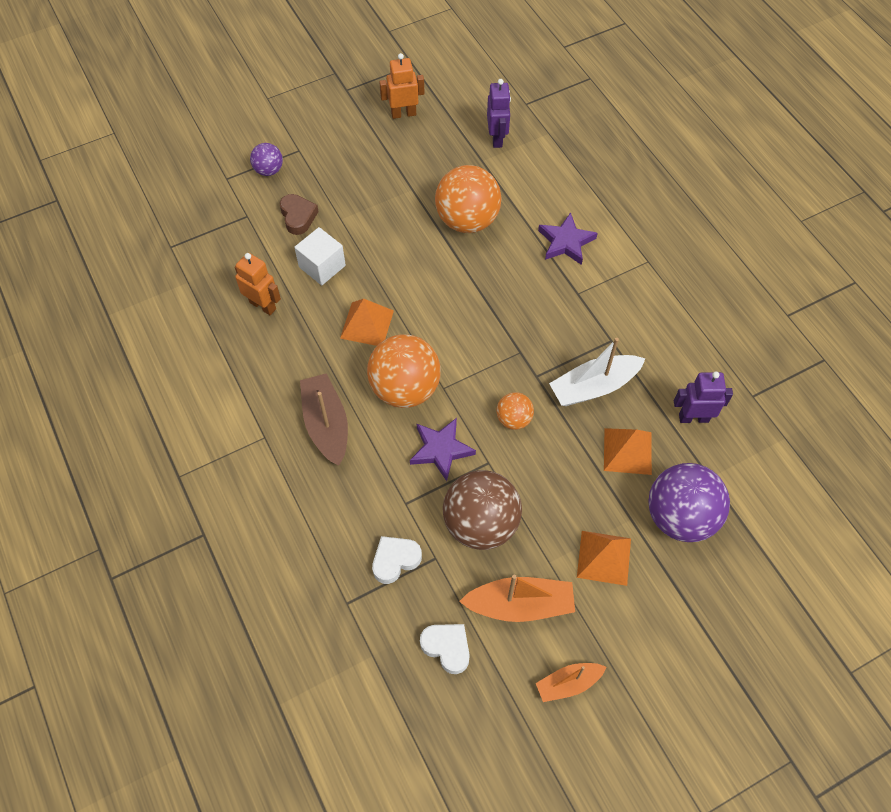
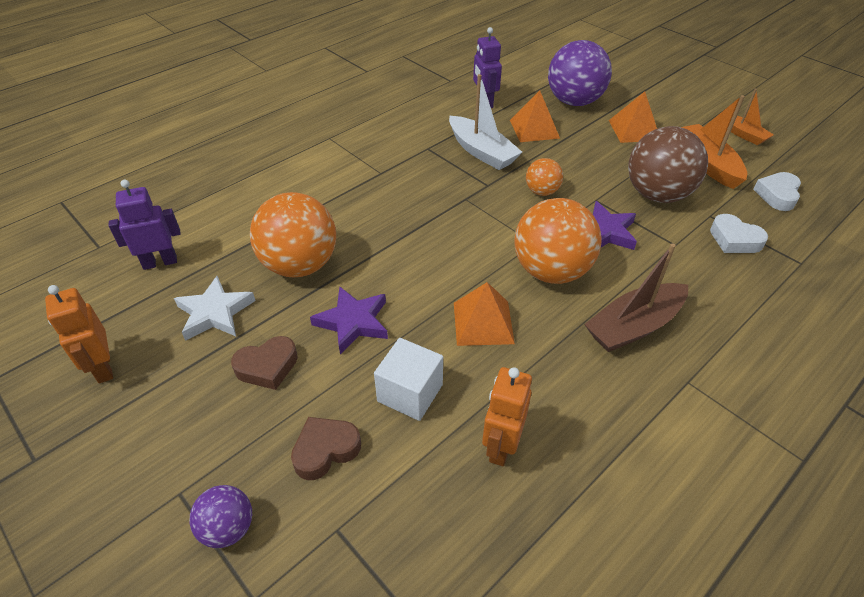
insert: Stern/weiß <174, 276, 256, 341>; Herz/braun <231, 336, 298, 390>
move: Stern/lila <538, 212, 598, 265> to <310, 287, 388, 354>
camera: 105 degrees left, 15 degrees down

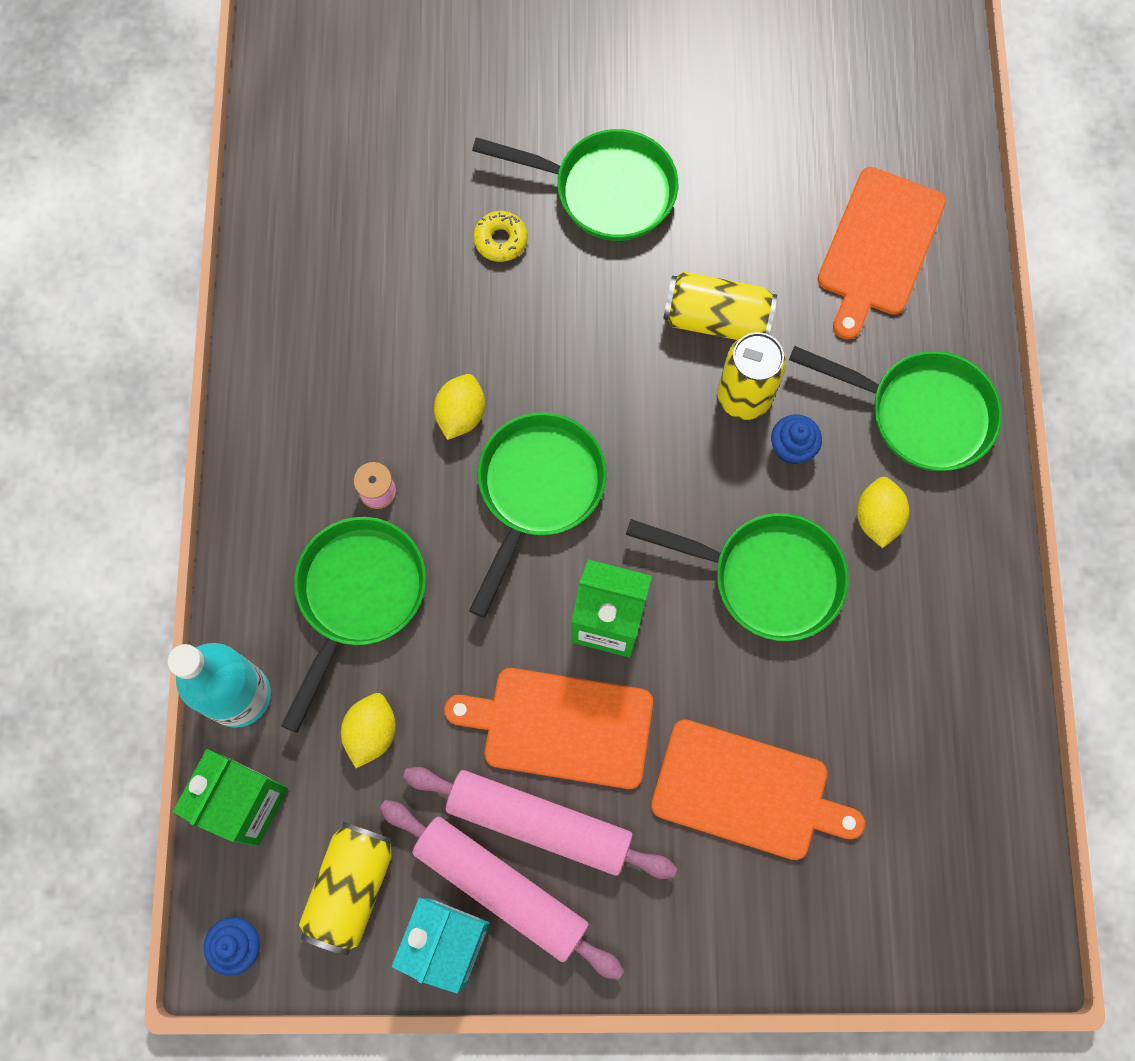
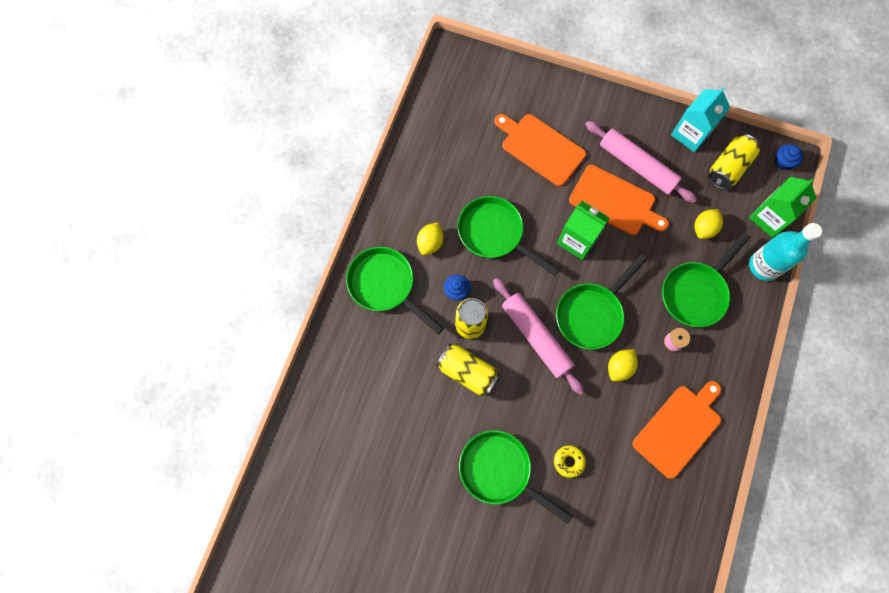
move: Nudelholz/rosa <380, 800, 624, 980> to <493, 278, 584, 395>; Schneidebrett/orange <817, 167, 946, 340> to <632, 381, 721, 479>
camera: 160 degrees left, 0 degrees up

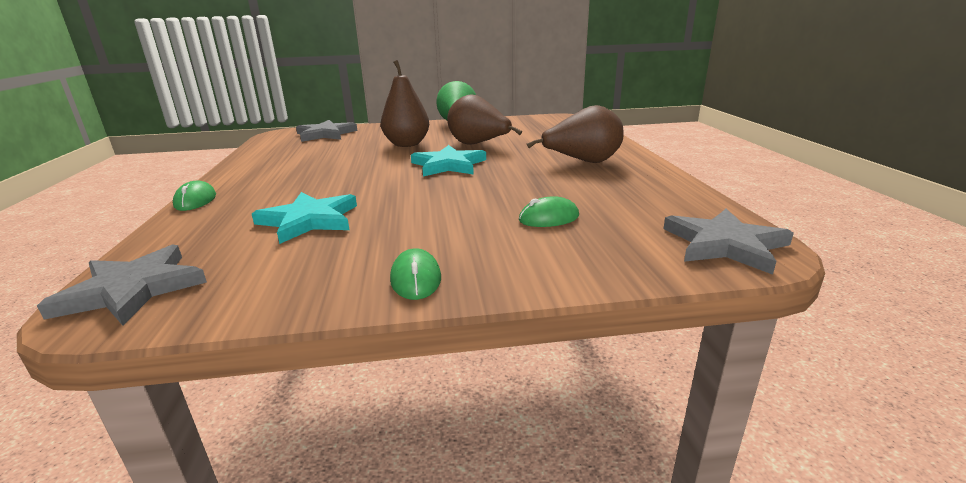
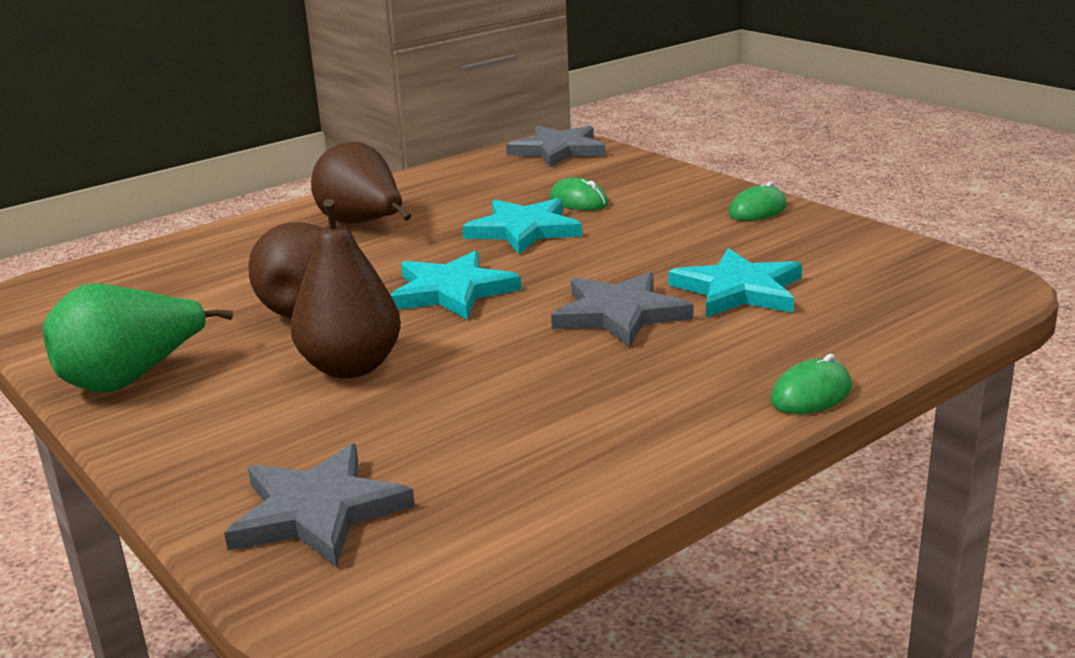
insert: Stern/türkis <462, 198, 582, 254>
move: Stern/grau <37, 244, 207, 325> to <551, 272, 693, 347>
camera: 120 degrees left, 0 degrees up

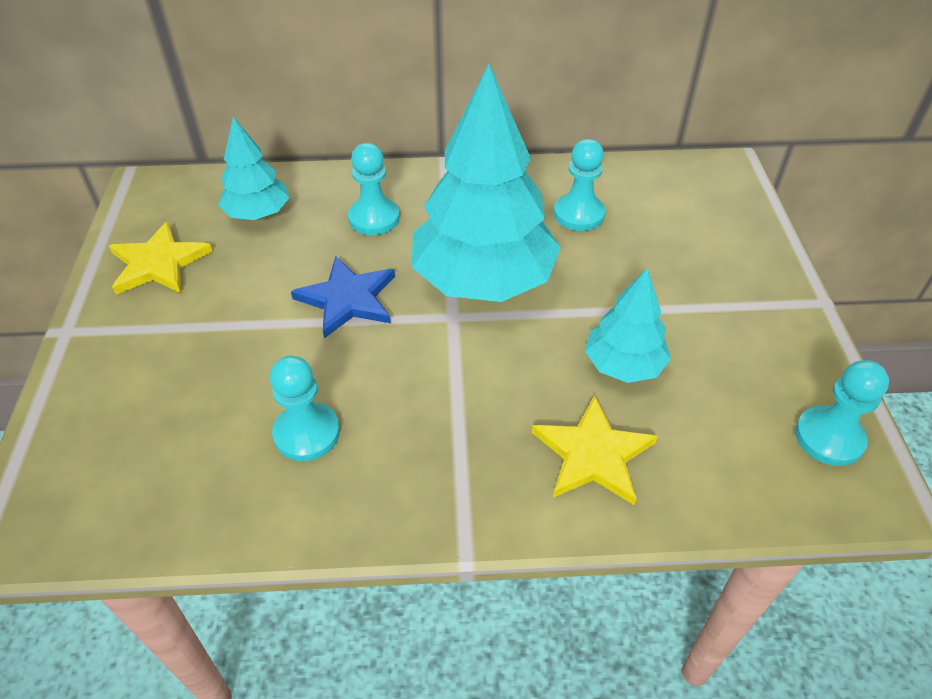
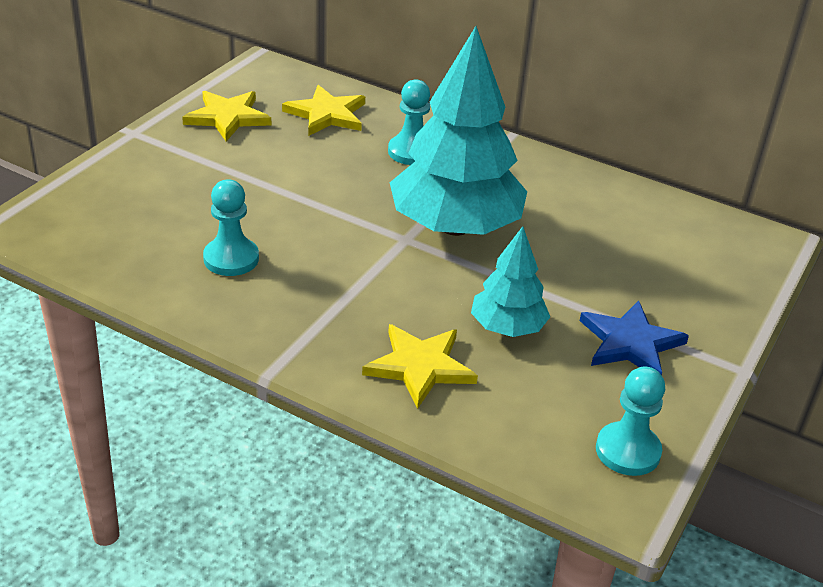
delete: Bauer/türkis <554, 139, 606, 231>
move: Stern/blau <291, 256, 395, 338> to <580, 301, 689, 376>
replace: Baum/türkis <218, 117, 290, 220> to Stern/gelb <282, 85, 365, 136>
camera: 30 degrees right, 10 degrees down

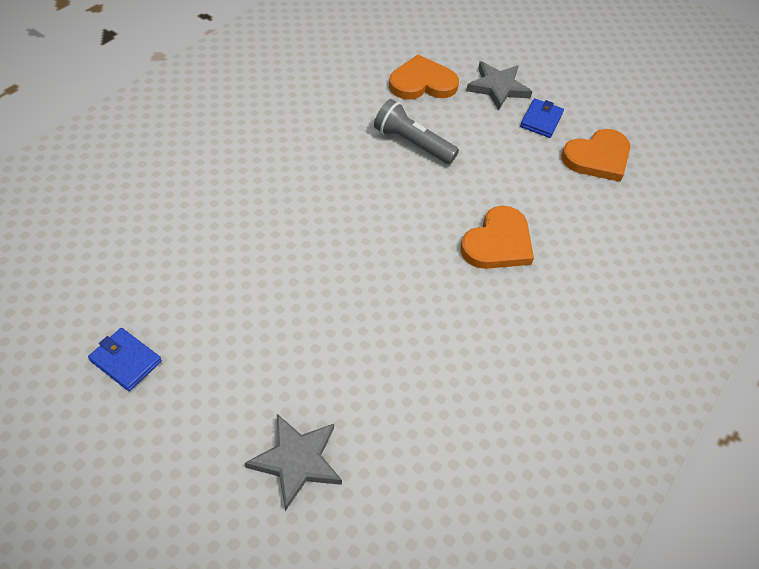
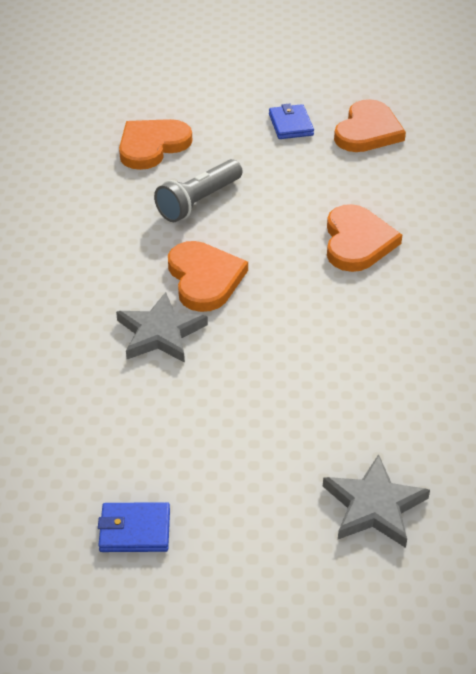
insert: Herz/orange <168, 241, 248, 312>
move: Stern/grau <466, 61, 532, 110> to <116, 292, 208, 363>
rotate: Taschenlampe/grau <374, 99, 459, 164> = <154, 159, 242, 222> 45 degrees counterclockwise
camera: 30 degrees left, 10 degrees down

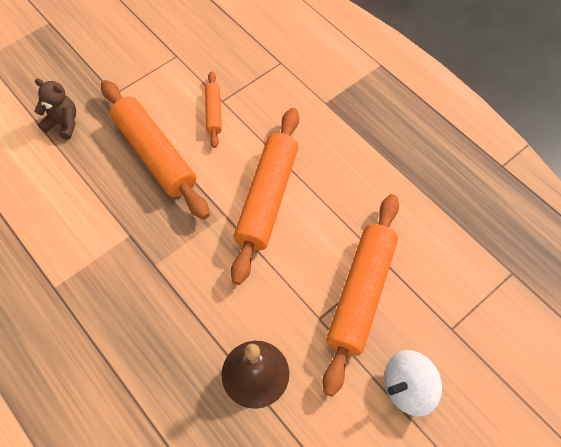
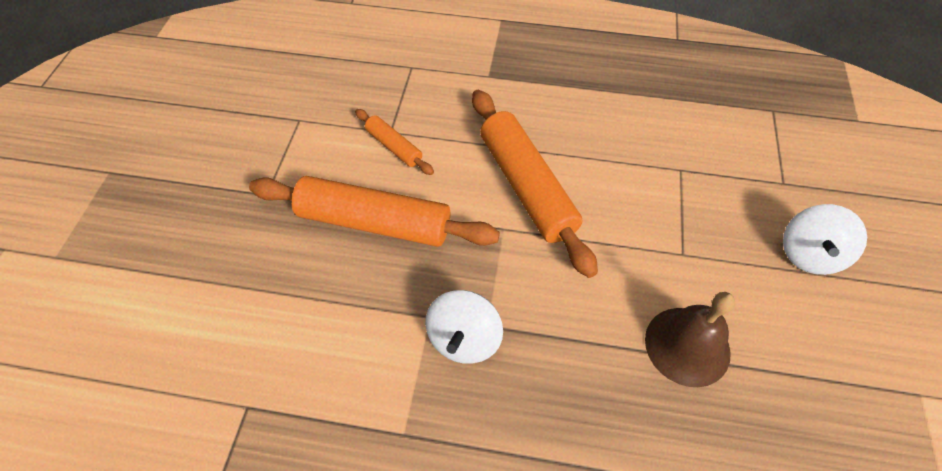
delete: Teddybär/braun <34, 78, 76, 140>; Nudelholz/orange <322, 194, 399, 396>
insert: Kreisel/weiß <425, 290, 503, 364>
camera: 40 degrees left, 5 degrees down

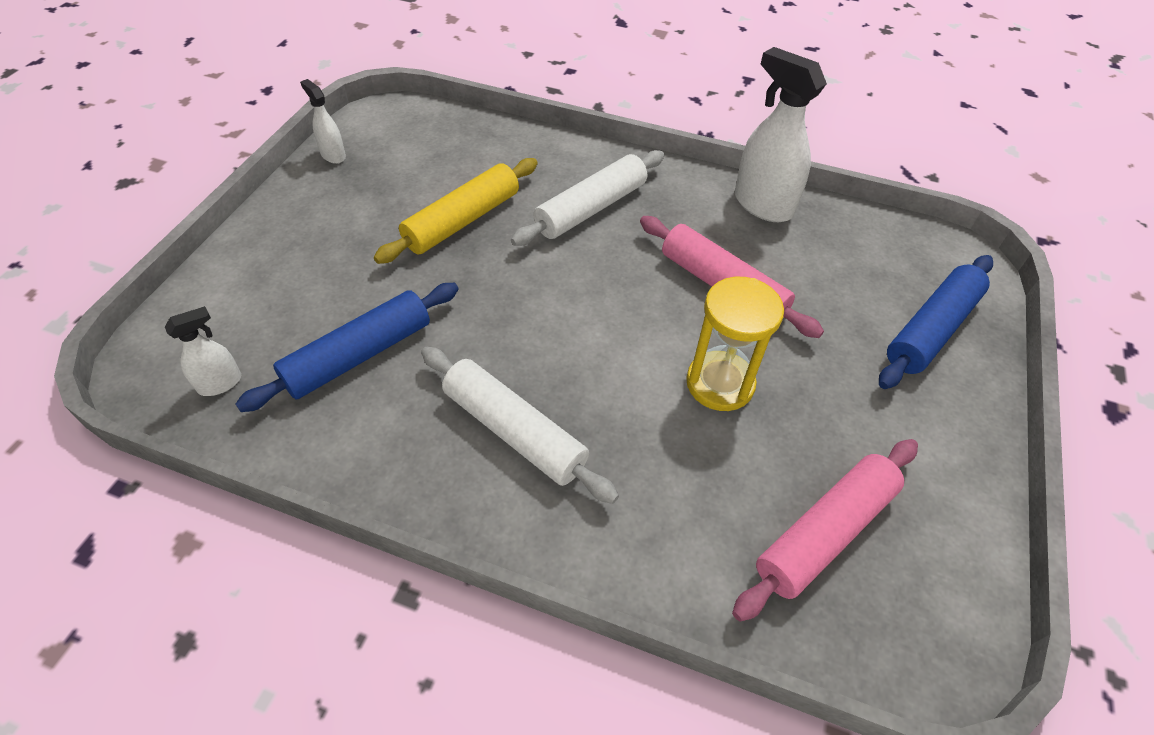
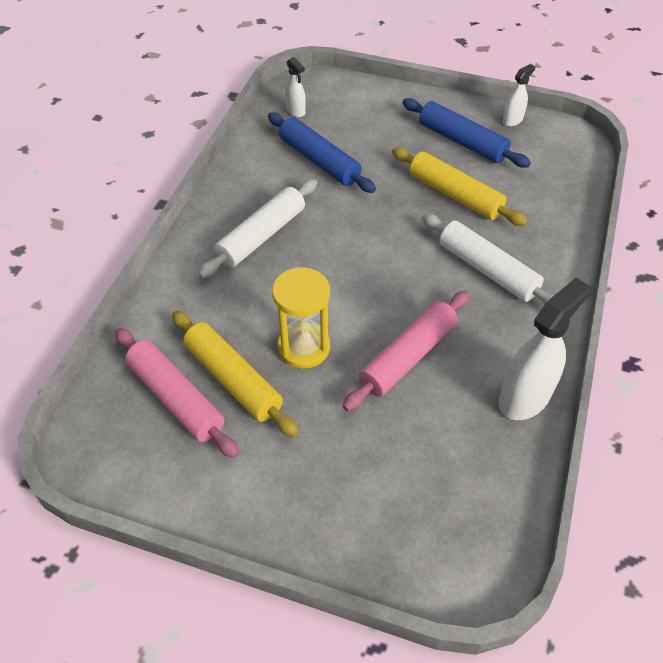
insert: Nudelholz/gelb <172, 311, 299, 437>
move: Nudelholz/blau <879, 255, 993, 389> to <402, 98, 531, 168>
camera: 90 degrees right, 0 degrees up

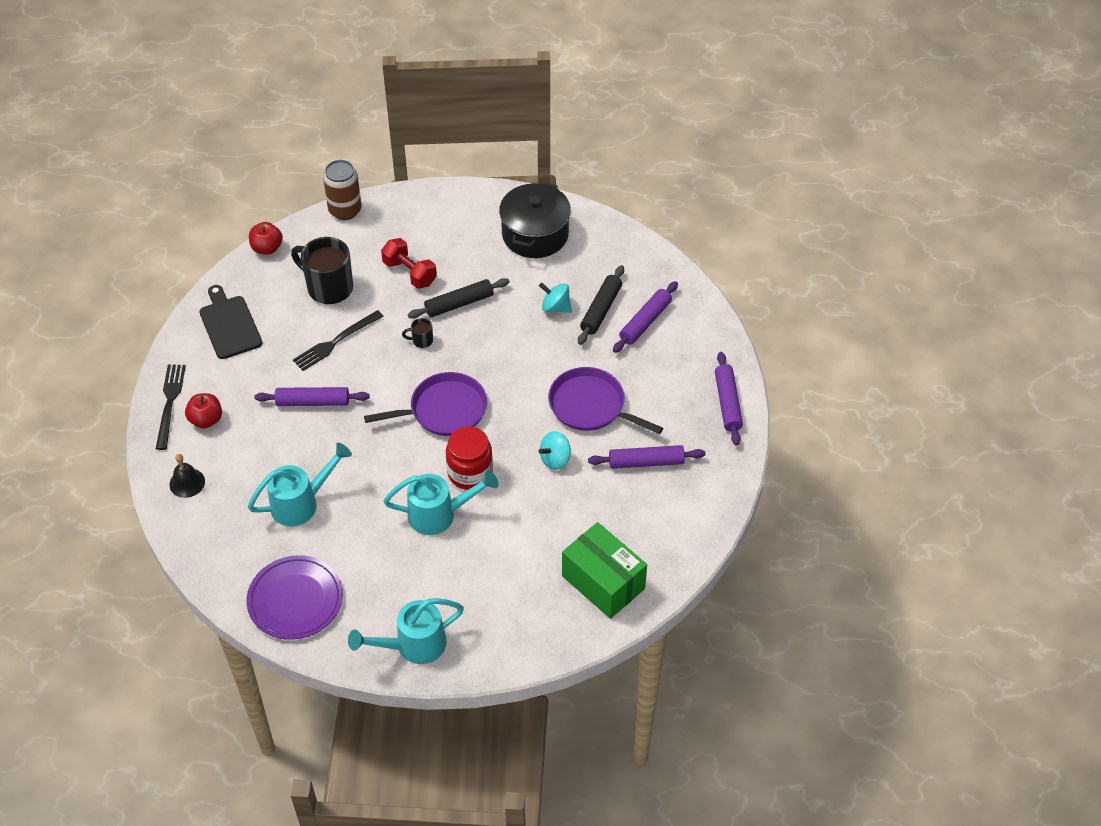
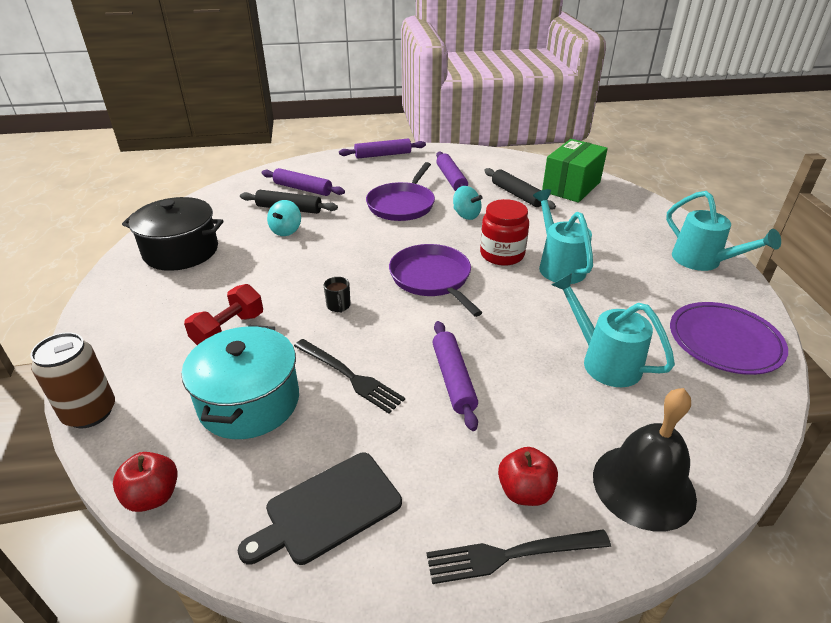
move: Nudelholz/schwarz <408, 278, 510, 319> to <484, 168, 556, 210>
replace: Tasse/schwarz <291, 237, 353, 304> to Kochtopf/türkis <181, 325, 299, 439>
resize: Glocke/schwarz <169, 454, 205, 498> = <593, 388, 697, 531> x1.84
camera: 100 degrees left, 15 degrees down

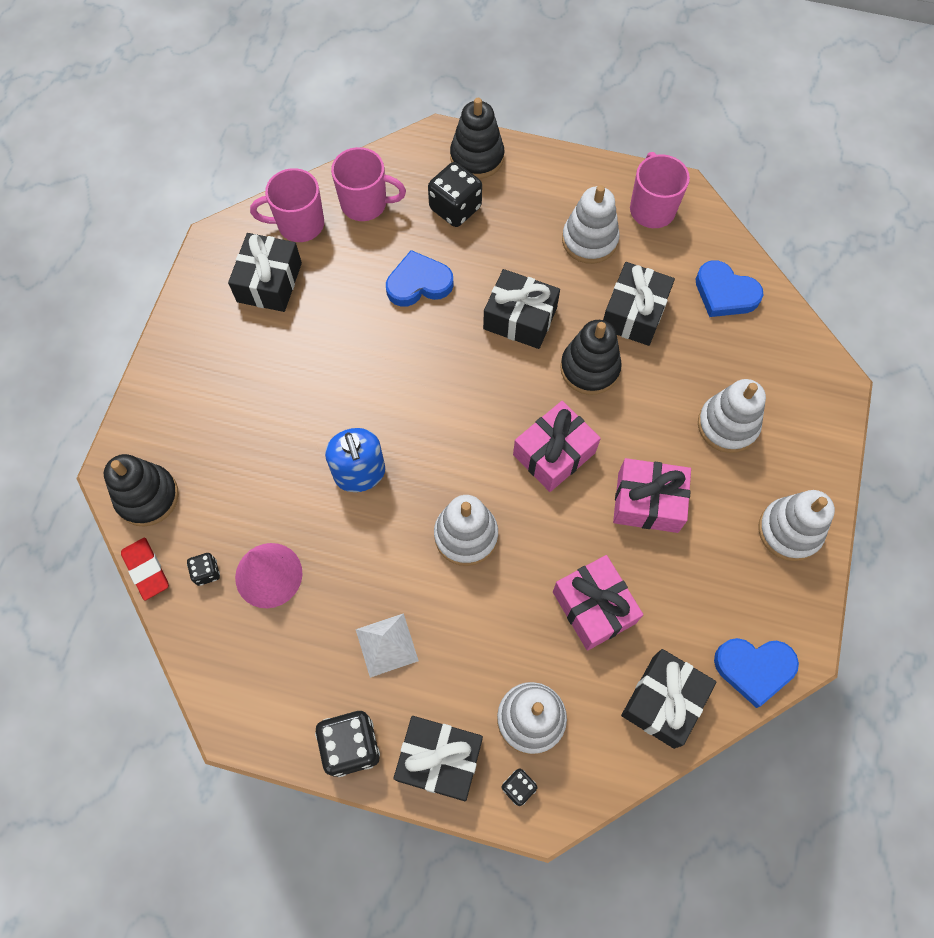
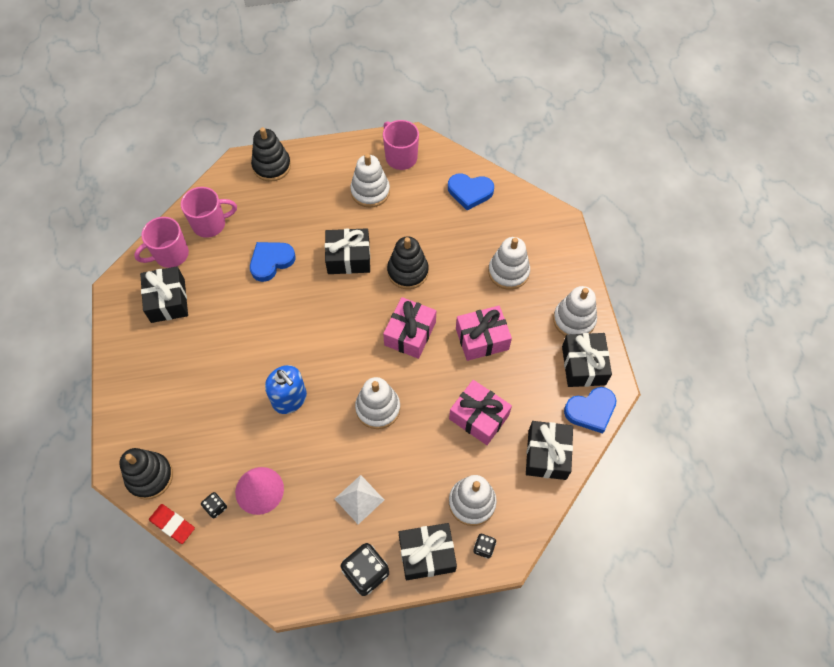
delete: Spielwürfel/schwarz <428, 162, 482, 227>
move: Geschenk/schwarz <603, 262, 675, 346> to <562, 333, 612, 387>
camera: 25 degrees left, 5 degrees down

